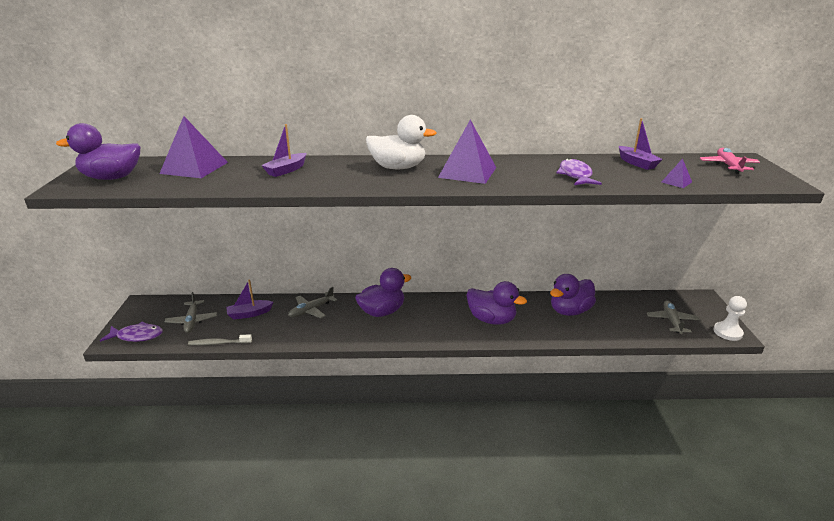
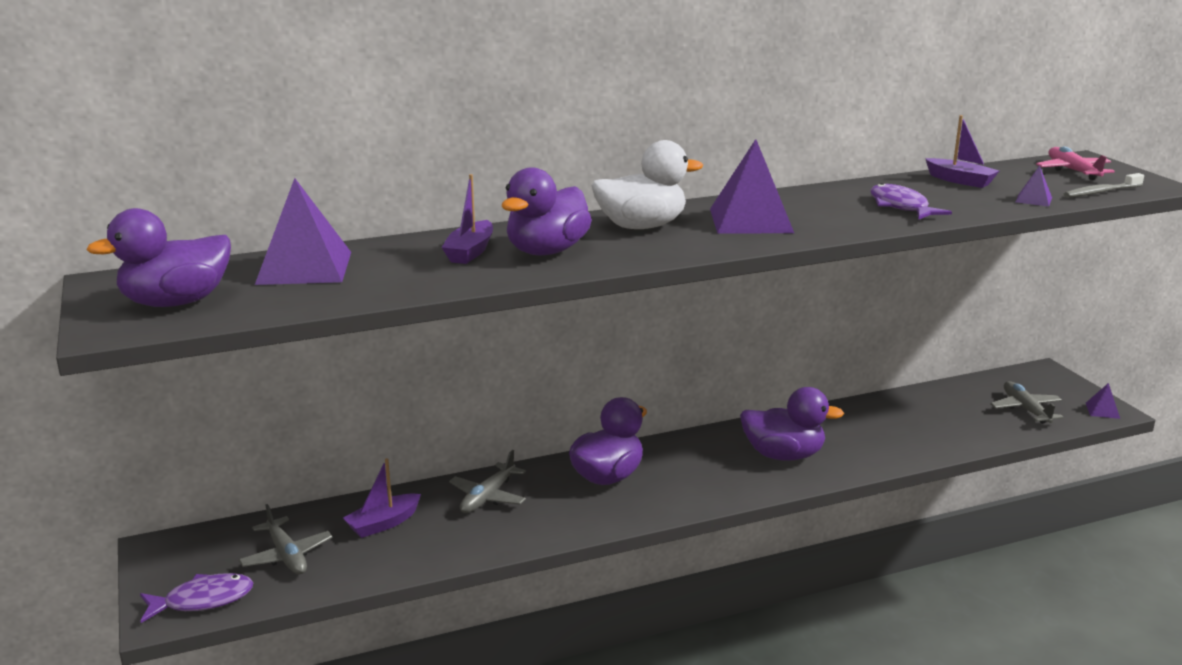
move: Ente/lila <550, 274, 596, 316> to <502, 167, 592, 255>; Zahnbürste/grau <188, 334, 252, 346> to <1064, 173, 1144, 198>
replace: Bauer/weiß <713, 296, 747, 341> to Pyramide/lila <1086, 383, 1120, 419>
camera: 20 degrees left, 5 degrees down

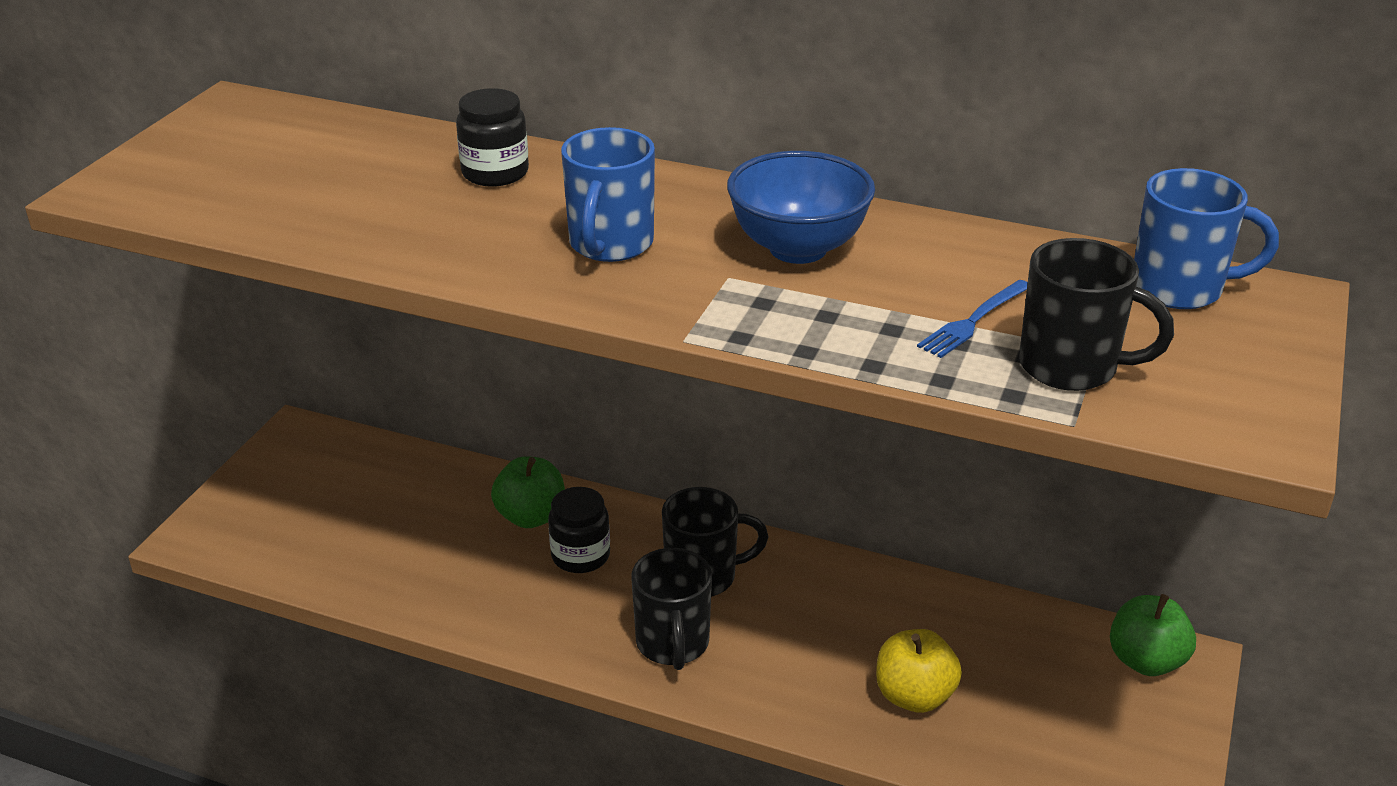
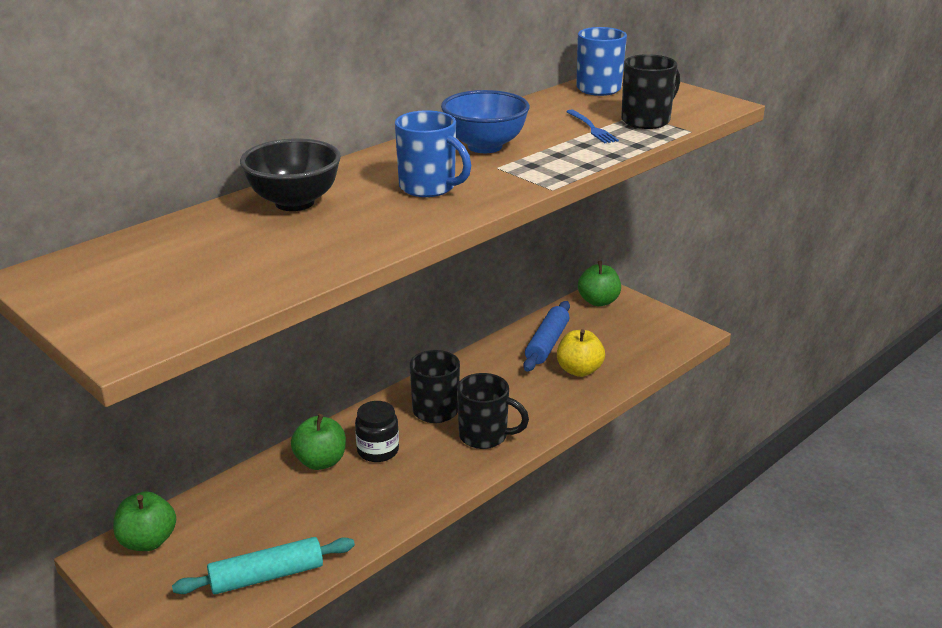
insert: Apfel/grün <113, 491, 176, 551>; Nudelholz/türkis <172, 537, 355, 594>; Nudelholz/blau <523, 301, 570, 372>
replace: Einmachglas/schwarz <456, 88, 529, 187> to Schüssel/schwarz <240, 138, 341, 211>
camera: 65 degrees left, 5 degrees down

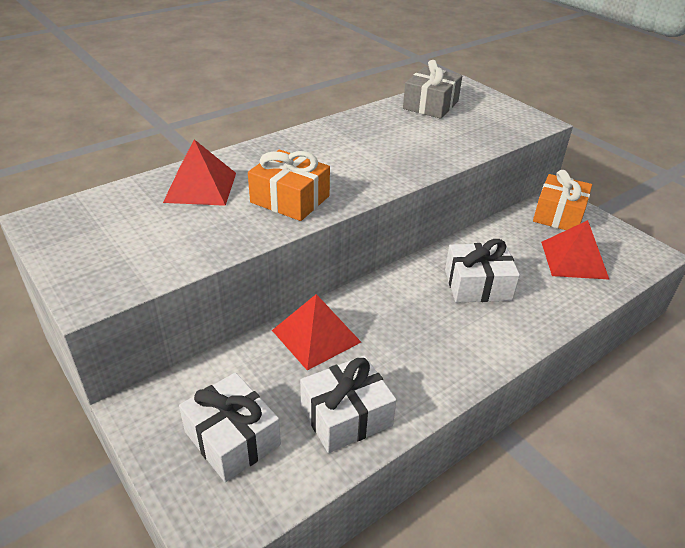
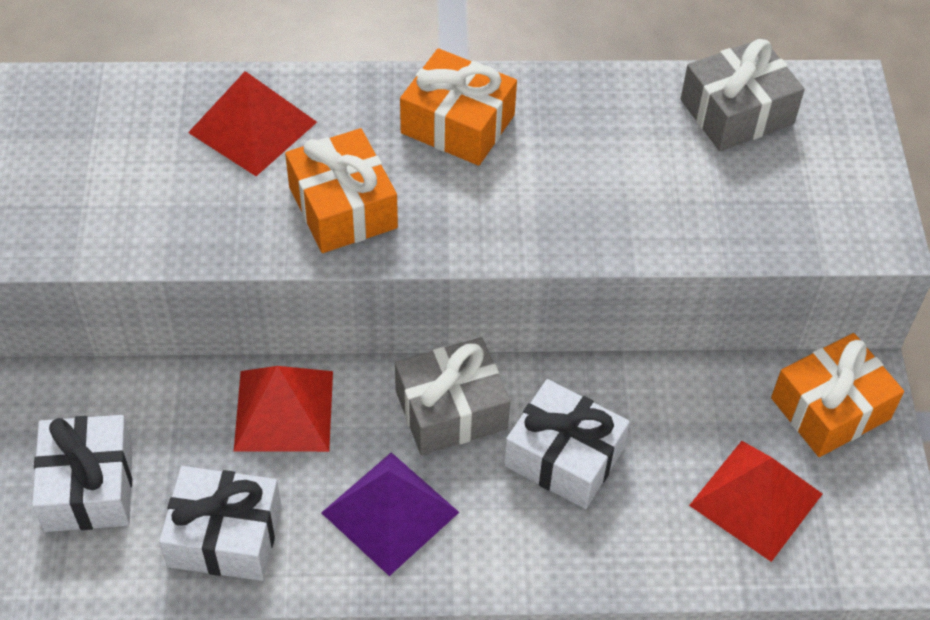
insert: Pyramide/lila <321, 452, 459, 576>; Geschenk/grau <395, 337, 510, 455>; Geschenk/orange <400, 48, 517, 166>
camera: 35 degrees right, 15 degrees up

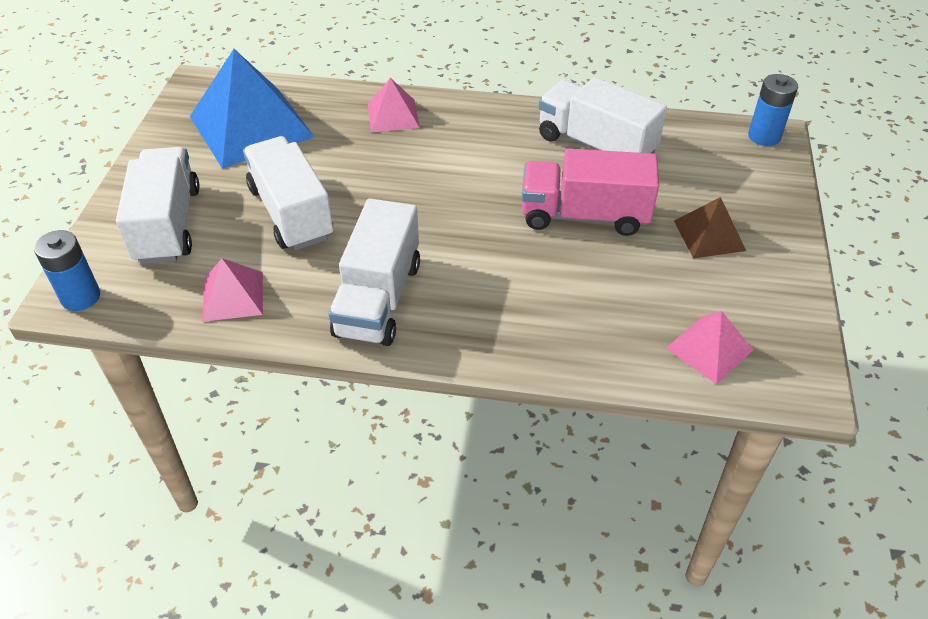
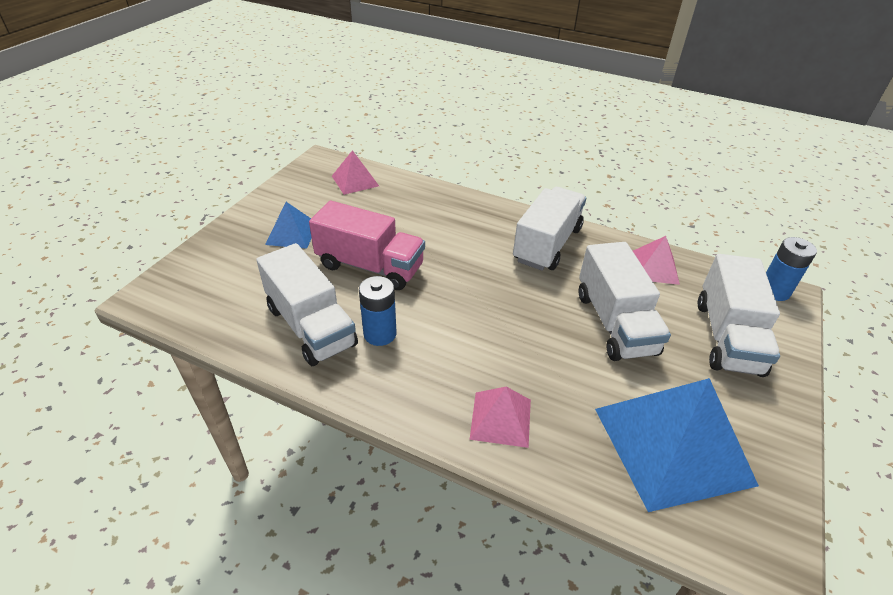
move: Batterie/blau <748, 74, 798, 146> to <359, 276, 396, 346>
recolor: Pyramide/braun <674, 197, 746, 258> to Pyramide/blau <265, 202, 312, 249>
camera: 165 degrees left, 5 degrees down

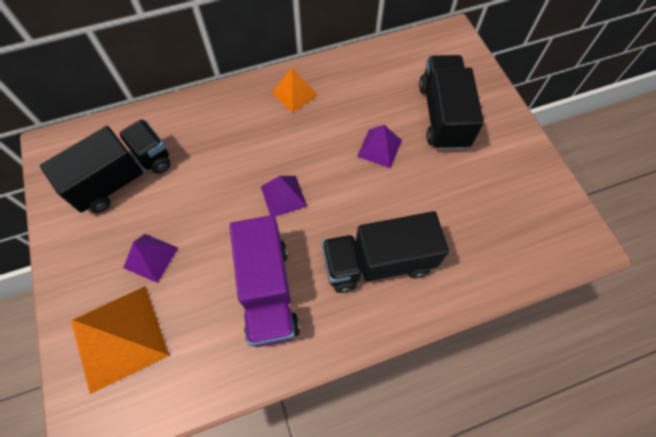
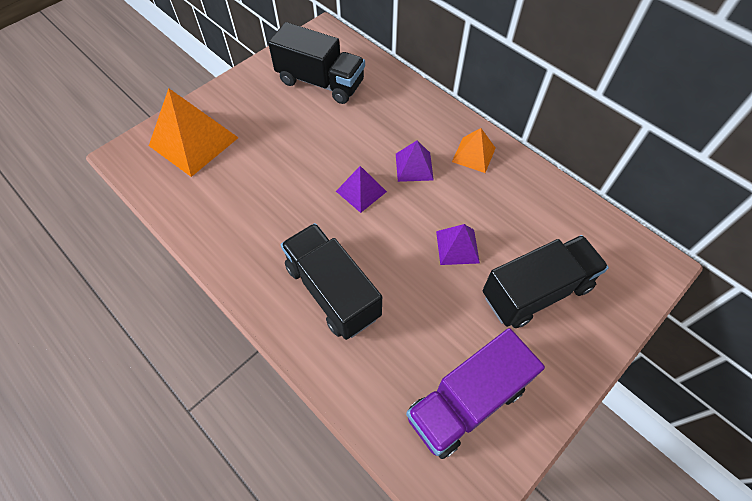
move: Pyramide/lila <123, 234, 178, 283> to <396, 141, 434, 182>; Lastwagen/lila <229, 215, 300, 347> to <406, 328, 545, 459>
camera: 65 degrees right, 5 degrees down

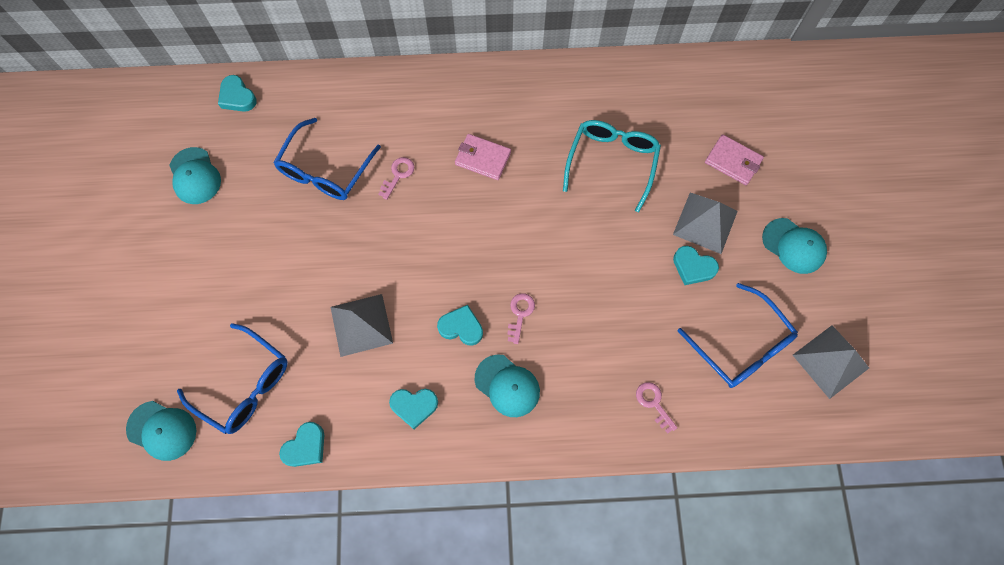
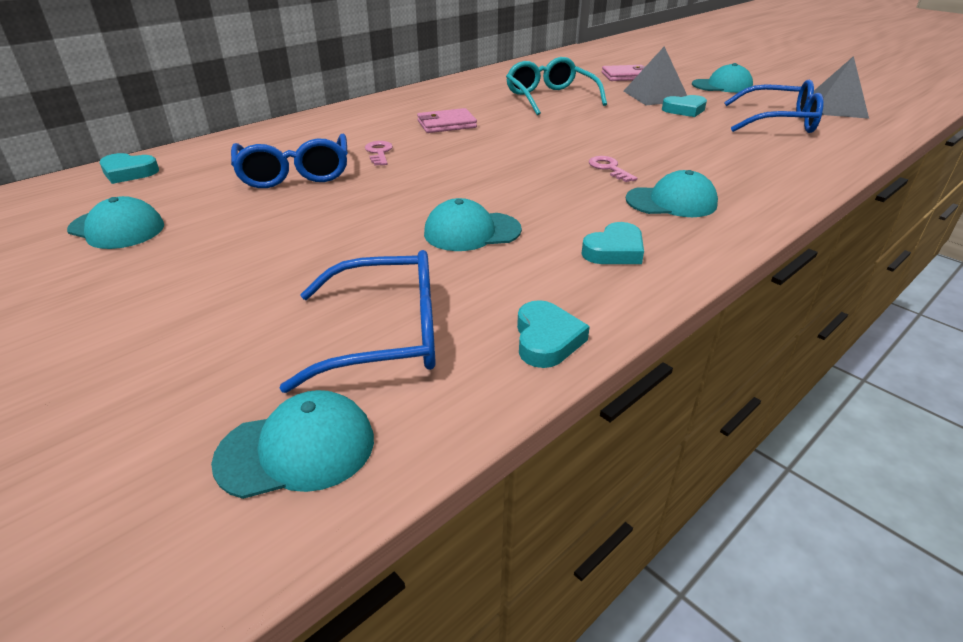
delete: Herz/türkis <437, 305, 483, 346>; Schlüssel/rosa <636, 382, 677, 434>
replace: Pyramide/grau <331, 294, 393, 357> to Kappe/türkis <424, 198, 522, 251>
camera: 40 degrees left, 35 degrees down

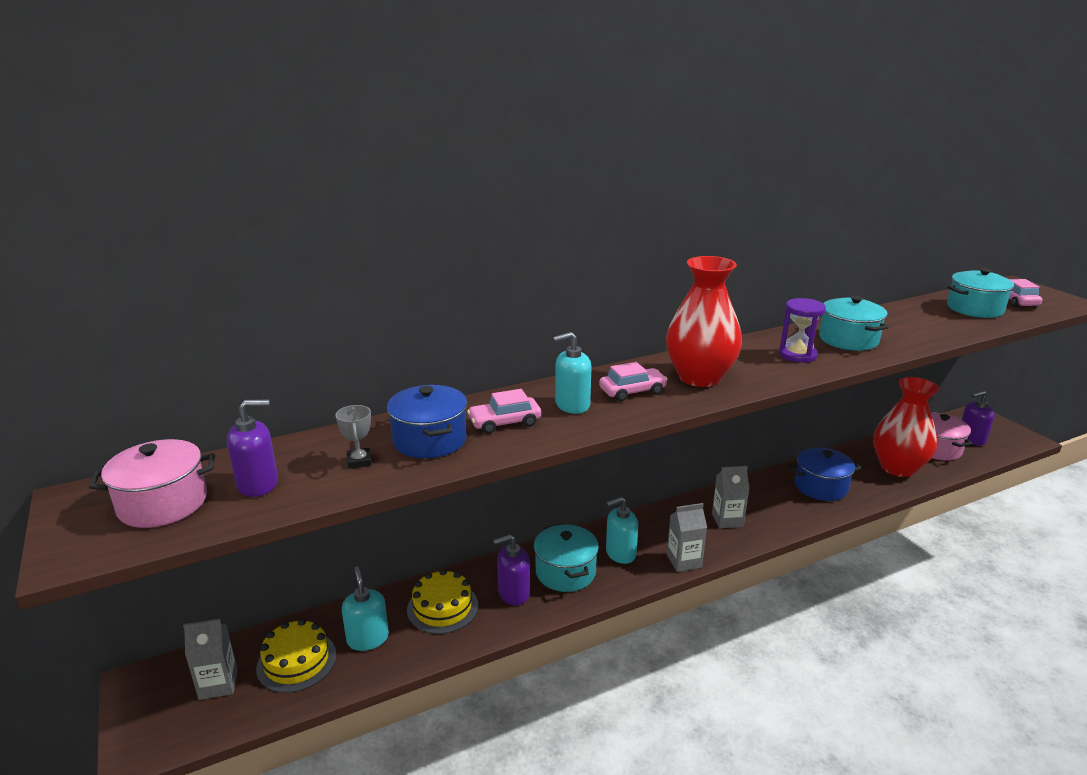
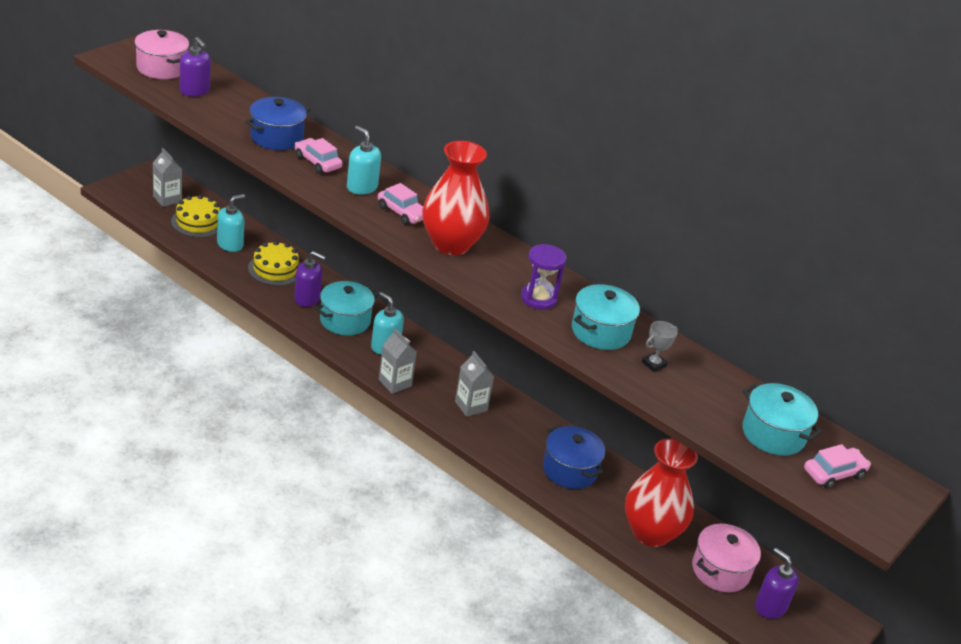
move: Pokal/grau <335, 405, 371, 469> to <642, 321, 678, 372>
rotate: Seifenspender/lila <493, 534, 530, 605> = <294, 251, 326, 307> 150 degrees clockwise
camera: 60 degrees right, 10 degrees up

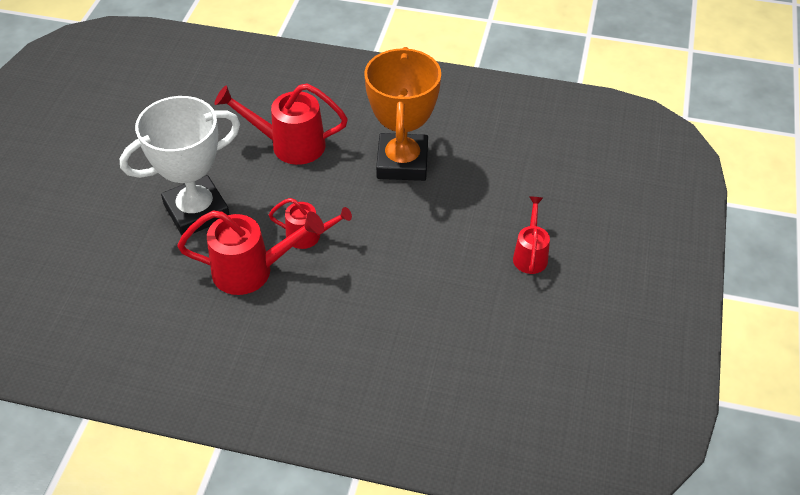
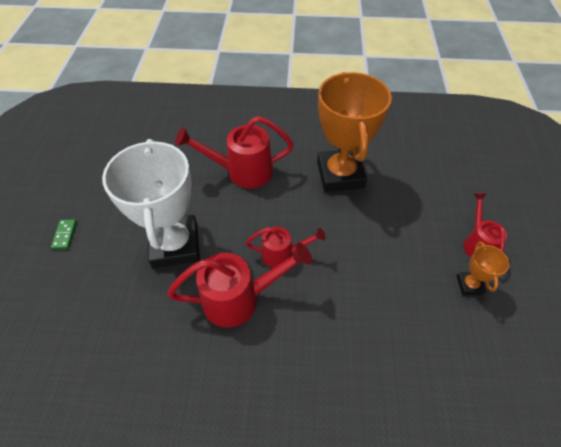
insert: Dominostein/grün <51, 219, 77, 249>; Pokal/orange <457, 241, 509, 295>
rotate: Pokal/weiß <119, 96, 240, 236> = <102, 139, 200, 268> 60 degrees counterclockwise
camera: 10 degrees left, 5 degrees up

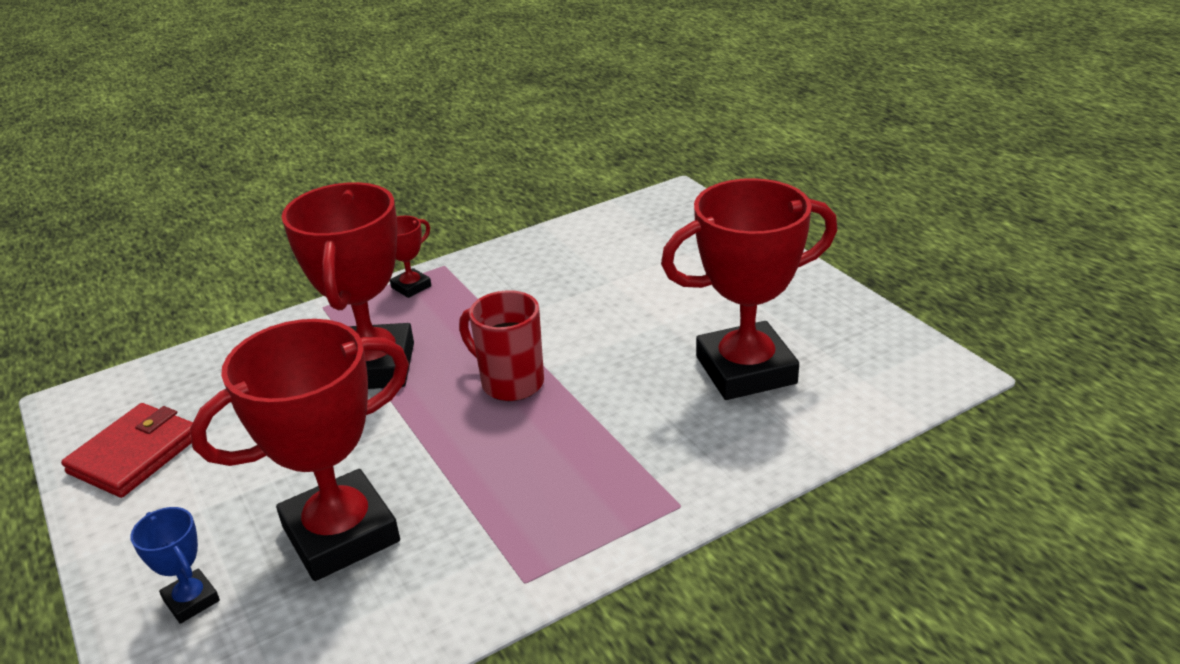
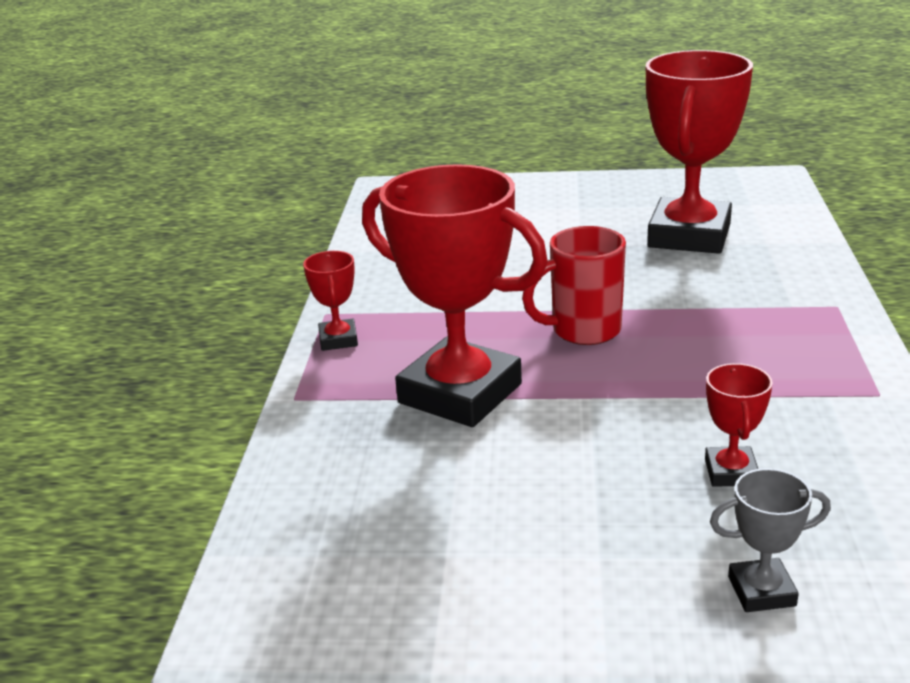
delete: Geldbörse/rot <61, 403, 193, 498>
recolor: Pokal/blau <130, 507, 220, 624> to Pokal/grau <710, 468, 831, 612>
resize: Pokal/rot <190, 319, 409, 581> = <705, 363, 773, 487> x0.44
camera: 55 degrees left, 5 degrees down

